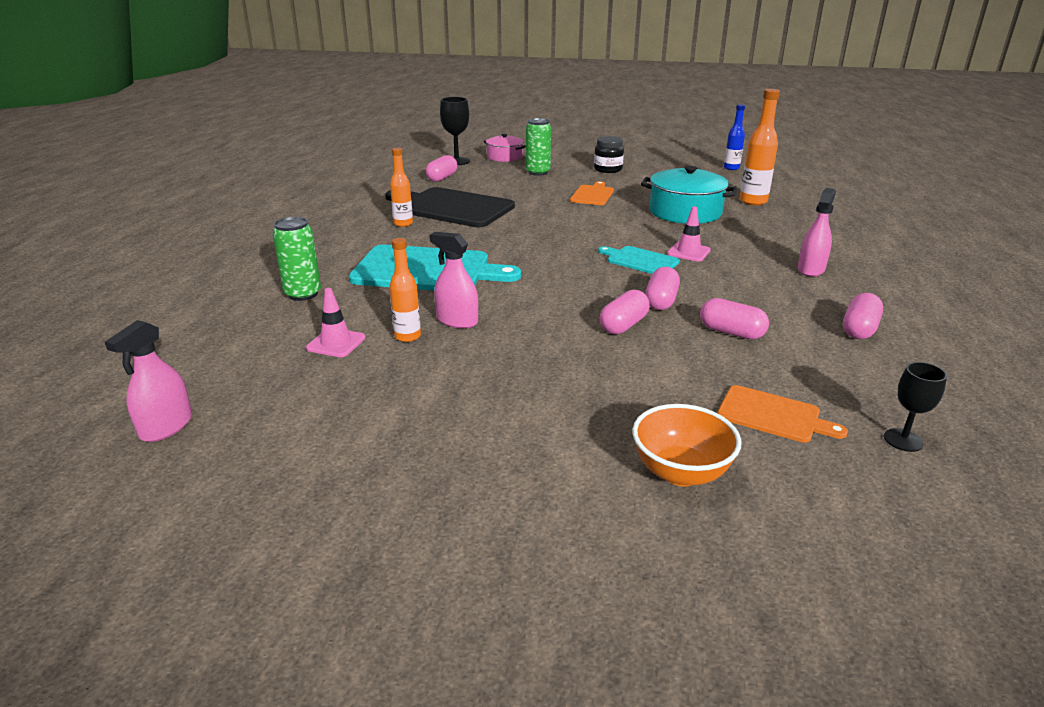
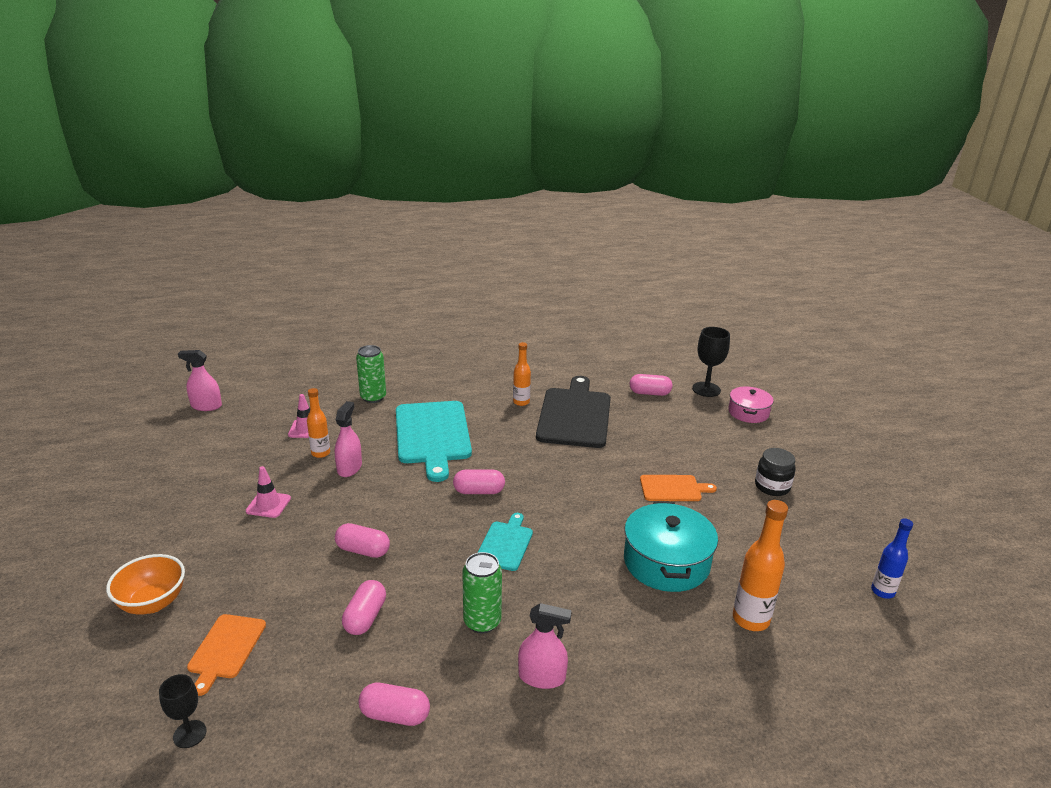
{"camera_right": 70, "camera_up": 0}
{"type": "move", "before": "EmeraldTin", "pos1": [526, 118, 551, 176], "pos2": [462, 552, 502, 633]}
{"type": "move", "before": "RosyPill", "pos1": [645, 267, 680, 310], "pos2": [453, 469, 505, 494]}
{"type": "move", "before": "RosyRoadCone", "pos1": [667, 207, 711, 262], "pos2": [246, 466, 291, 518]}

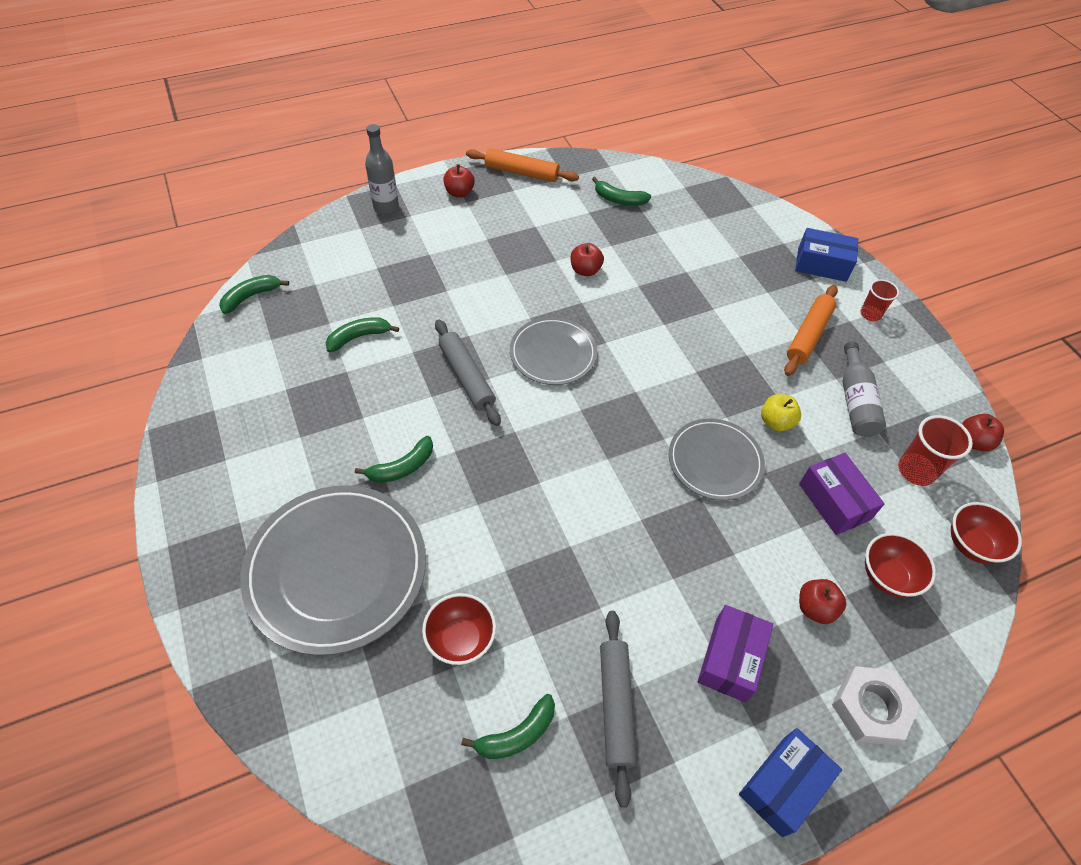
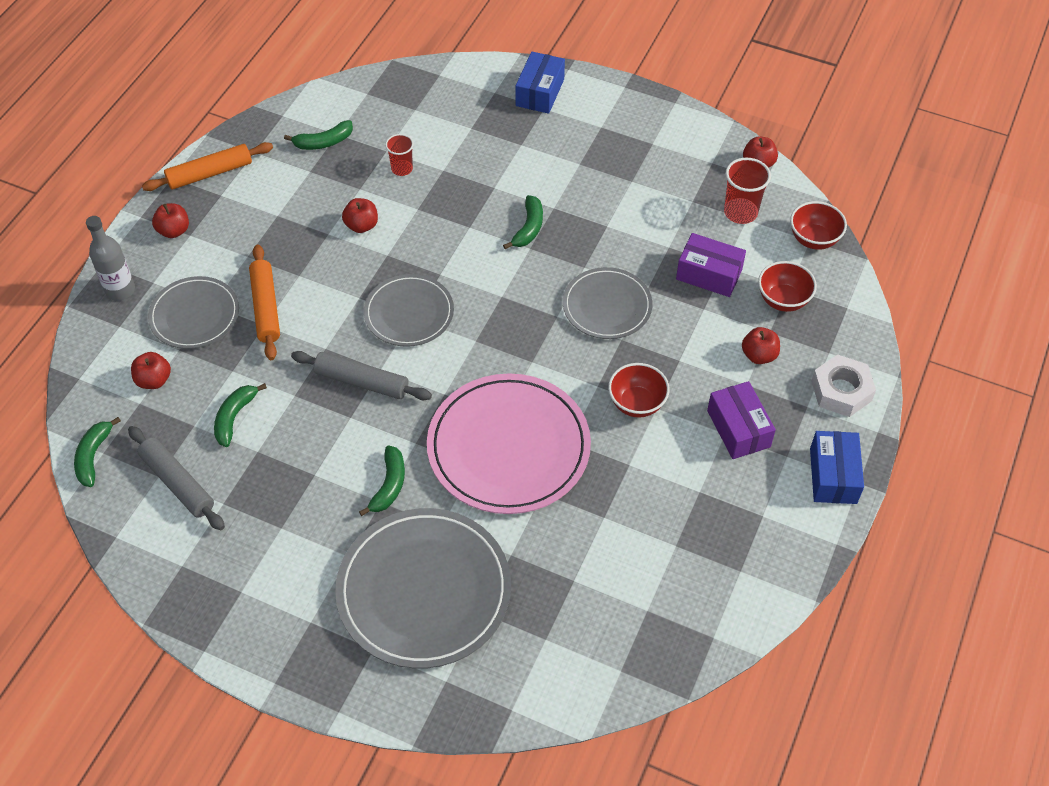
{"camera_right": -40, "camera_up": 0}
{"type": "delete", "before": "YellowApple", "pos1": [761, 394, 801, 431]}
{"type": "delete", "before": "GreyFlask", "pos1": [842, 342, 886, 437]}
{"type": "insert", "after": "ScarletApple", "pos2": [131, 352, 171, 389]}
{"type": "insert", "after": "GreyPlate", "pos2": [148, 276, 239, 349]}
{"type": "insert", "after": "RosyPlate", "pos2": [427, 373, 591, 514]}
{"type": "move", "before": "ScarletDeepDish", "pos1": [422, 593, 496, 665], "pos2": [608, 363, 670, 418]}
{"type": "move", "before": "EmeraldToyBanana", "pos1": [461, 694, 555, 759], "pos2": [503, 195, 543, 249]}
{"type": "move", "before": "GreyRollingPin", "pos1": [600, 611, 637, 807], "pos2": [128, 426, 225, 530]}
{"type": "move", "before": "BrightOrangeRollingPin", "pos1": [784, 285, 838, 376], "pos2": [249, 244, 280, 360]}
{"type": "move", "before": "ScarletCup", "pos1": [860, 279, 899, 321], "pos2": [385, 134, 414, 176]}
{"type": "rotate", "before": "BlueParcel", "pos1": [795, 228, 858, 282], "pos2": [515, 52, 565, 114], "turn": -45}

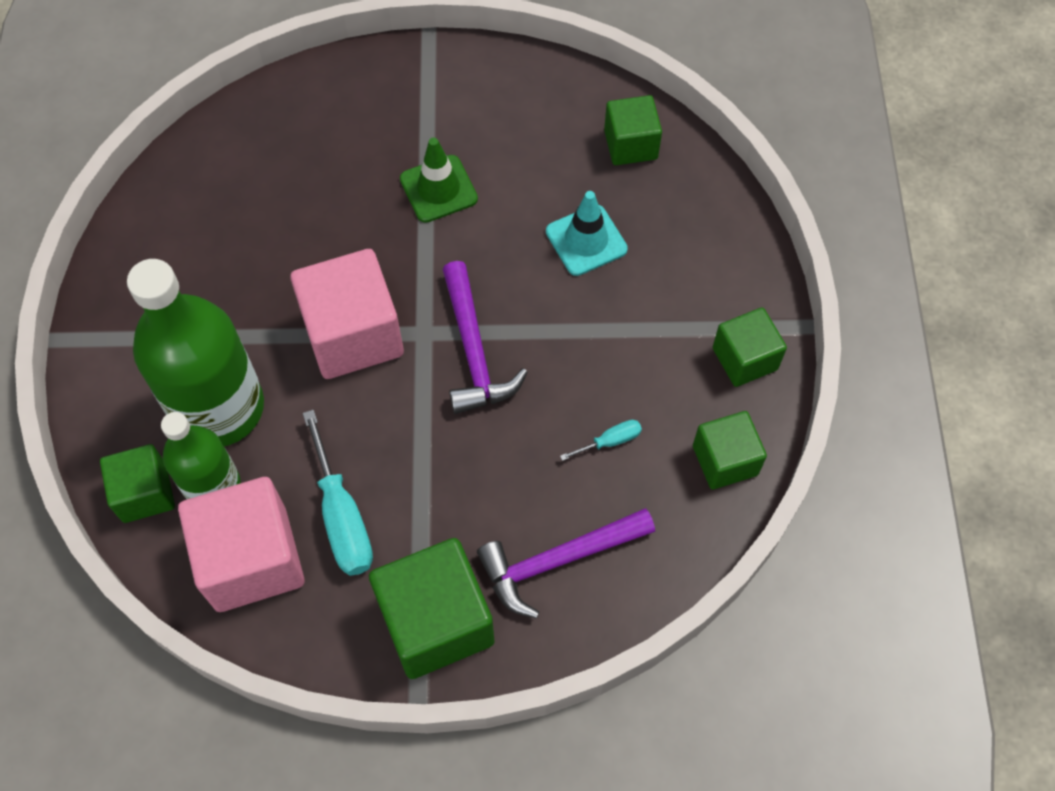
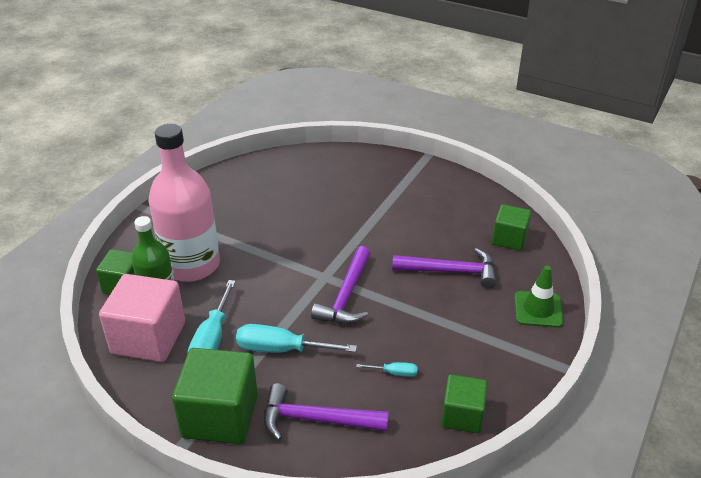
{"camera_right": 30, "camera_up": -25}
{"type": "delete", "before": "RosyBlock", "pos1": [290, 249, 404, 379]}
{"type": "delete", "before": "EmeraldBlock", "pos1": [713, 308, 787, 387]}
{"type": "insert", "after": "TealScrewdriver", "pos2": [236, 324, 357, 353]}
{"type": "move", "before": "EmeraldRoadCone", "pos1": [400, 137, 478, 223], "pos2": [515, 266, 564, 328]}
{"type": "replace", "before": "TealRoadCone", "after": "PurpleHammer", "pos1": [546, 191, 628, 276], "pos2": [392, 248, 497, 288]}
{"type": "recolor", "before": "EmeraldFlask", "after": "RosyFlask", "pos1": [127, 259, 264, 446], "pos2": [149, 124, 220, 282]}

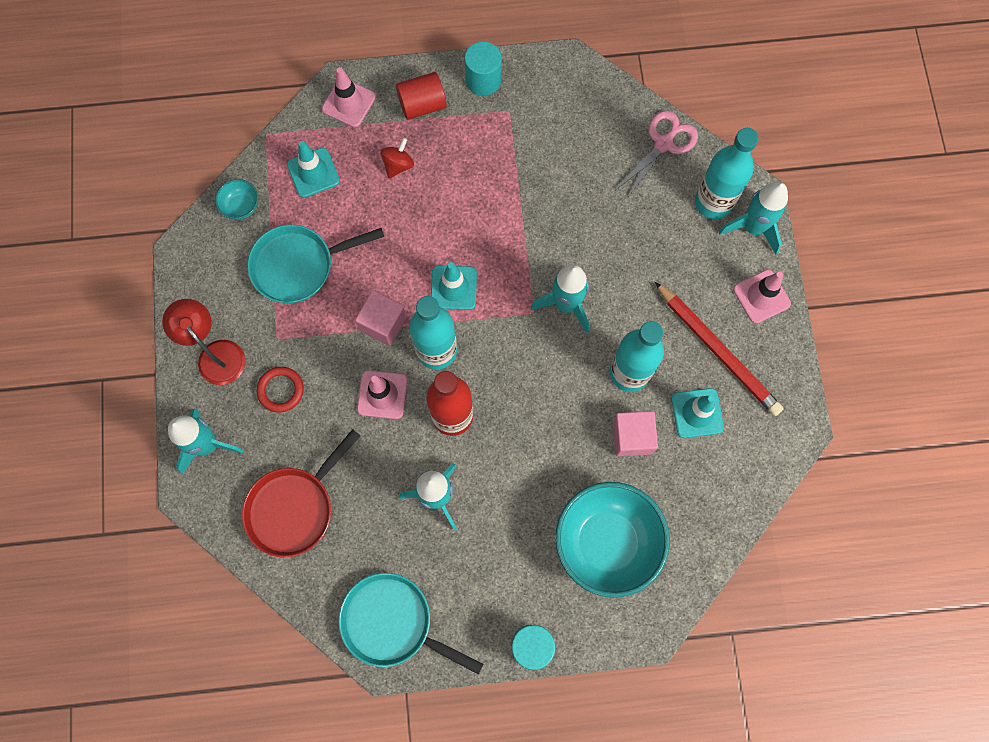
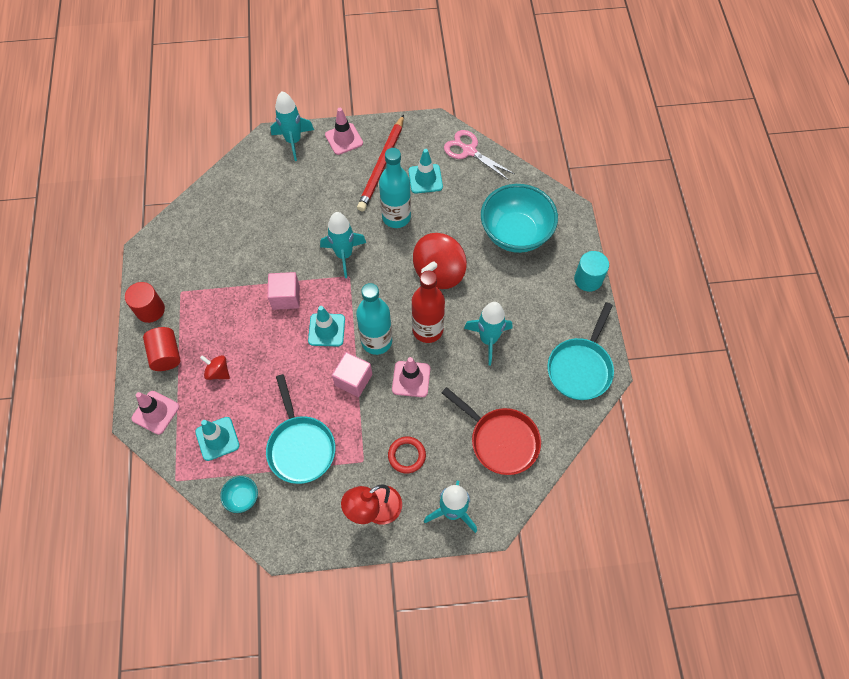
{"camera_right": -90, "camera_up": -10}
{"type": "delete", "before": "TealFlask", "pos1": [695, 128, 759, 219]}
{"type": "insert", "after": "ScarletWhirligig", "pos2": [413, 233, 467, 289]}
{"type": "move", "before": "RosyBlock", "pos1": [613, 411, 658, 457], "pos2": [268, 272, 300, 310]}
{"type": "move", "before": "RosyScissors", "pos1": [616, 110, 698, 200], "pos2": [444, 130, 514, 180]}
{"type": "recolor", "before": "TealSolidCylinder", "after": "ScarletSolidCylinder", "pos1": [465, 41, 502, 96], "pos2": [125, 282, 165, 323]}
{"type": "rotate", "before": "ScarletWoodenPencil", "pos1": [655, 282, 784, 416], "pos2": [357, 115, 404, 212], "turn": 150}

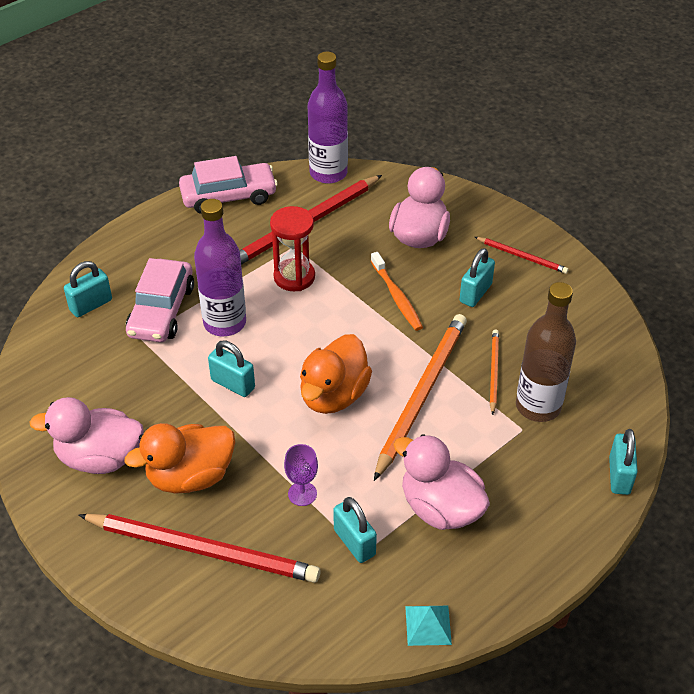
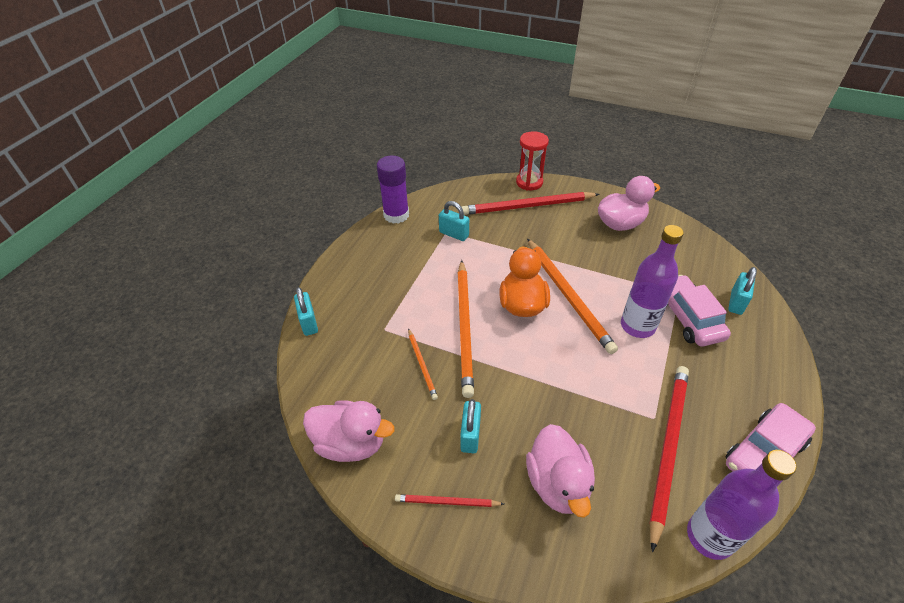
{"camera_right": 155, "camera_up": 0}
{"type": "delete", "before": "BrightOrangeToyDuck", "pos1": [125, 423, 235, 493]}
{"type": "delete", "before": "TealPadlock", "pos1": [208, 340, 255, 397]}
{"type": "delete", "before": "PurpleGoblet", "pos1": [284, 444, 318, 506]}
{"type": "delete", "before": "BrightOrangeToothbrush", "pos1": [371, 252, 423, 331]}
{"type": "delete", "before": "DarkBrownFlask", "pos1": [516, 282, 576, 422]}
{"type": "insert", "after": "BrightOrangeWoodenPencil", "pos2": [527, 238, 618, 354]}
{"type": "move", "before": "ScarletSandglass", "pos1": [270, 206, 315, 291], "pos2": [516, 131, 549, 191]}
{"type": "move", "before": "RosyToyDuck", "pos1": [393, 434, 490, 530], "pos2": [303, 400, 394, 462]}
{"type": "replace", "before": "TealPyramid", "after": "PurpleStickOfGlue", "pos1": [405, 606, 452, 646], "pos2": [377, 155, 409, 224]}

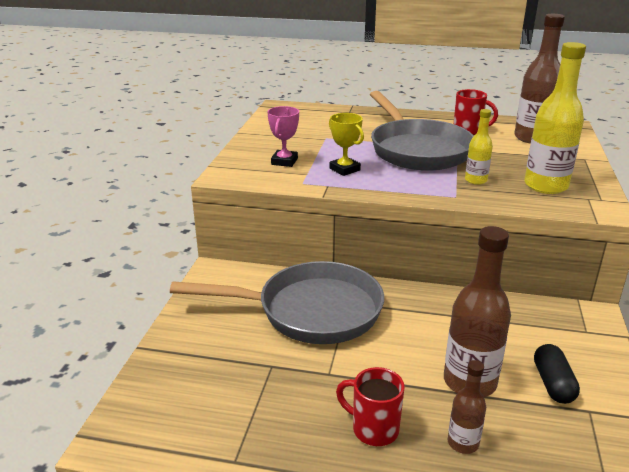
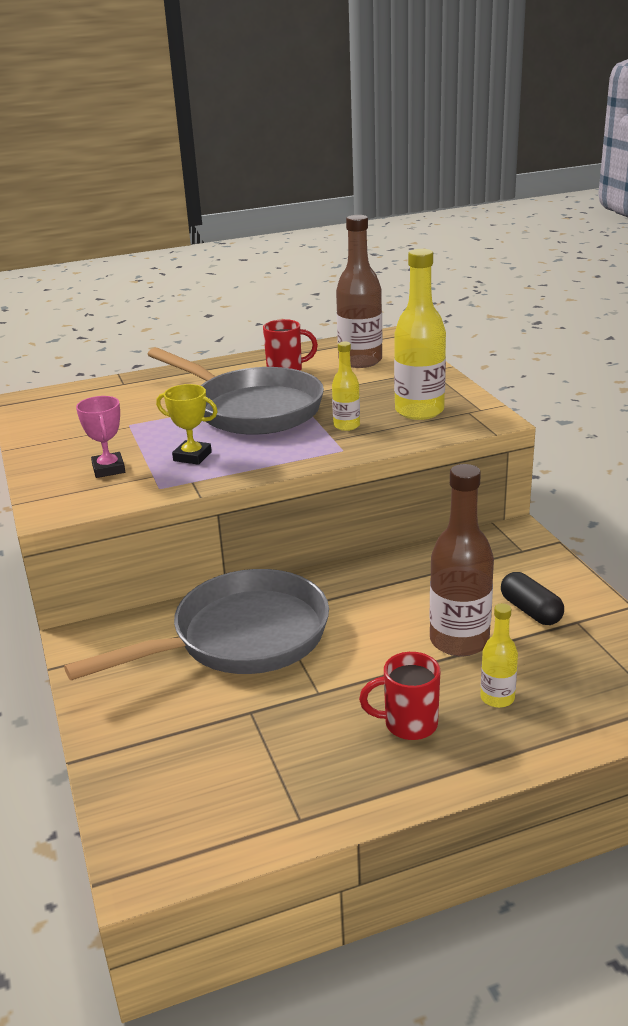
{"camera_right": -30, "camera_up": 0}
{"type": "recolor", "before": "DarkBrownFlask", "after": "YellowFlask", "pos1": [448, 360, 486, 454], "pos2": [480, 603, 518, 708]}

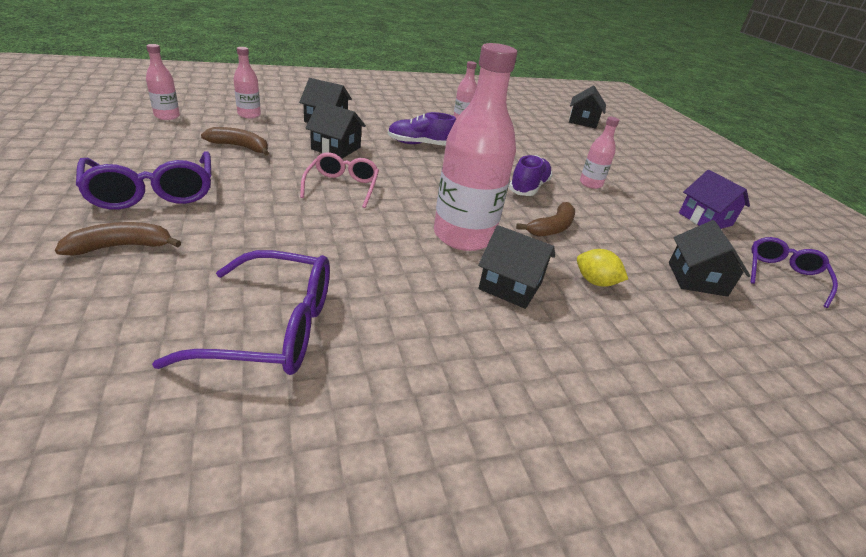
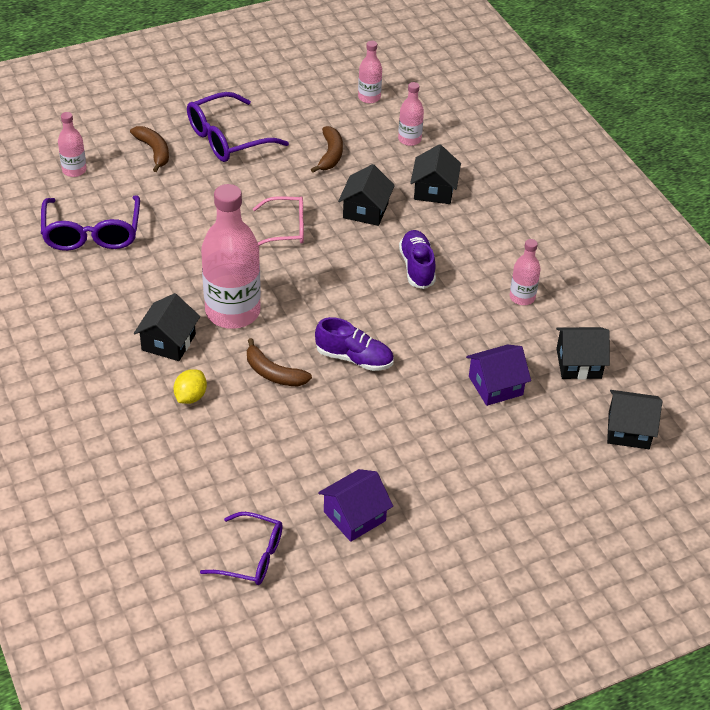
{"camera_right": 85, "camera_up": 10}
{"type": "insert", "after": "PurpleToyHouse", "pos2": [466, 344, 531, 406]}
{"type": "move", "before": "RosyFlask", "pos1": [580, 117, 619, 189], "pos2": [58, 112, 87, 177]}
{"type": "move", "before": "JetBlackToyHouse", "pos1": [669, 220, 750, 297], "pos2": [556, 327, 610, 380]}

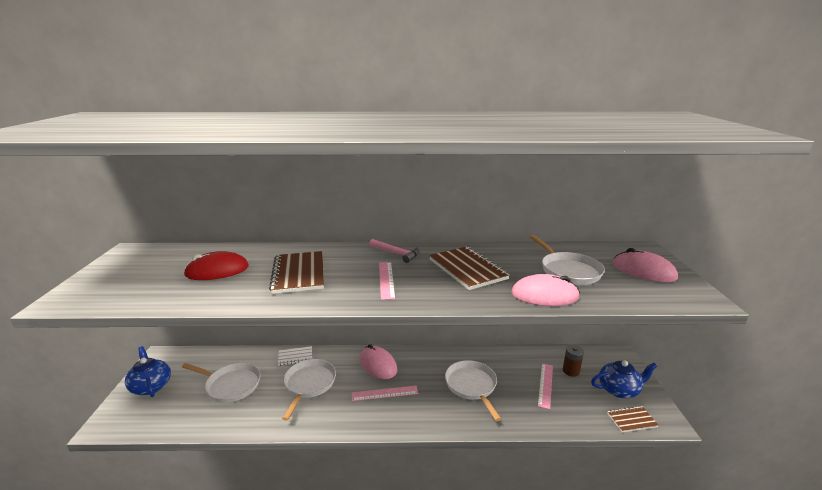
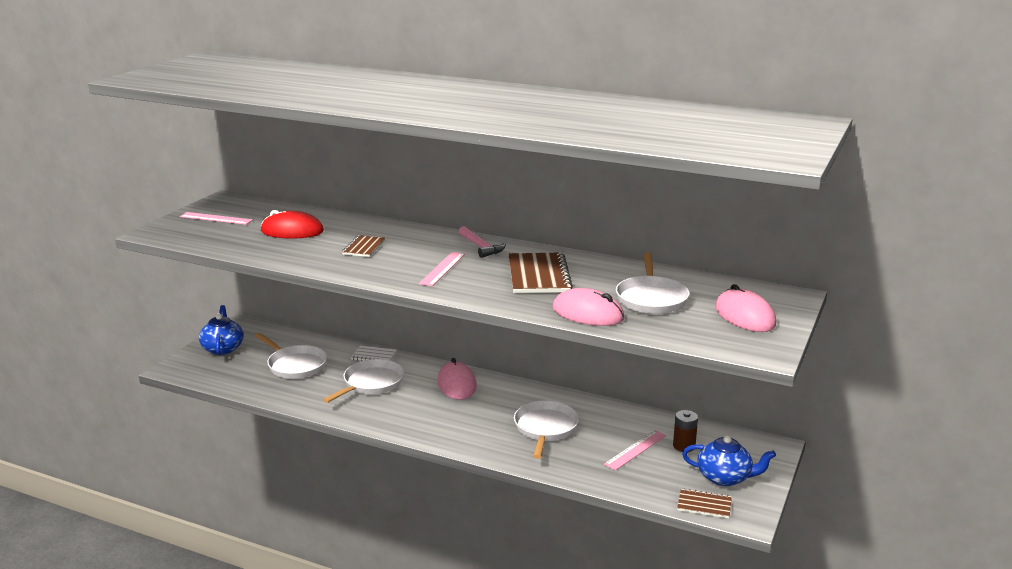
{"camera_right": 25, "camera_up": 0}
{"type": "move", "before": "RosyMeasuringStick", "pos1": [351, 386, 418, 401], "pos2": [180, 212, 253, 225]}
{"type": "resize", "before": "DarkBrownExerciseBook", "pos1": [269, 251, 324, 294], "pos2": [342, 235, 385, 257], "scale": 0.55}

